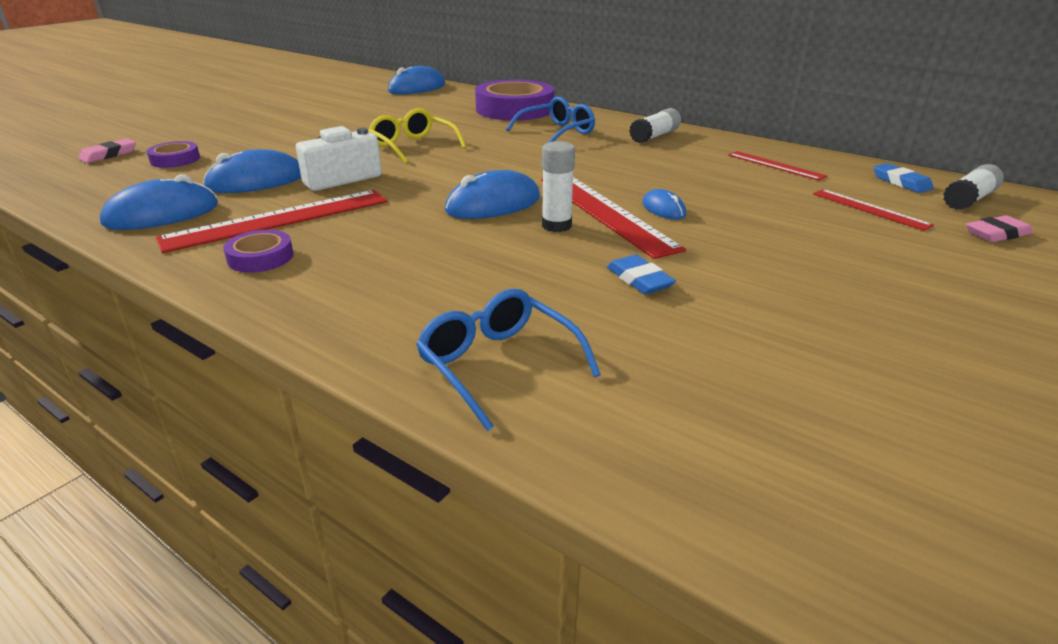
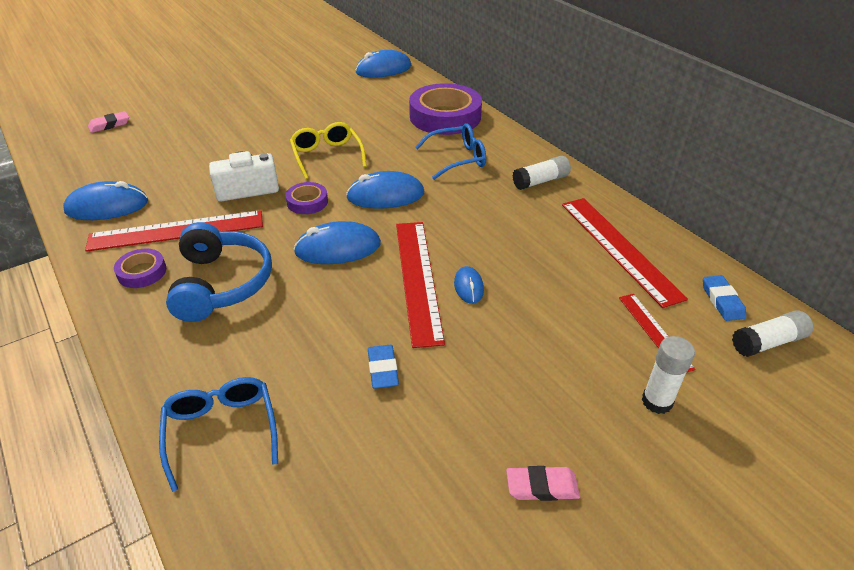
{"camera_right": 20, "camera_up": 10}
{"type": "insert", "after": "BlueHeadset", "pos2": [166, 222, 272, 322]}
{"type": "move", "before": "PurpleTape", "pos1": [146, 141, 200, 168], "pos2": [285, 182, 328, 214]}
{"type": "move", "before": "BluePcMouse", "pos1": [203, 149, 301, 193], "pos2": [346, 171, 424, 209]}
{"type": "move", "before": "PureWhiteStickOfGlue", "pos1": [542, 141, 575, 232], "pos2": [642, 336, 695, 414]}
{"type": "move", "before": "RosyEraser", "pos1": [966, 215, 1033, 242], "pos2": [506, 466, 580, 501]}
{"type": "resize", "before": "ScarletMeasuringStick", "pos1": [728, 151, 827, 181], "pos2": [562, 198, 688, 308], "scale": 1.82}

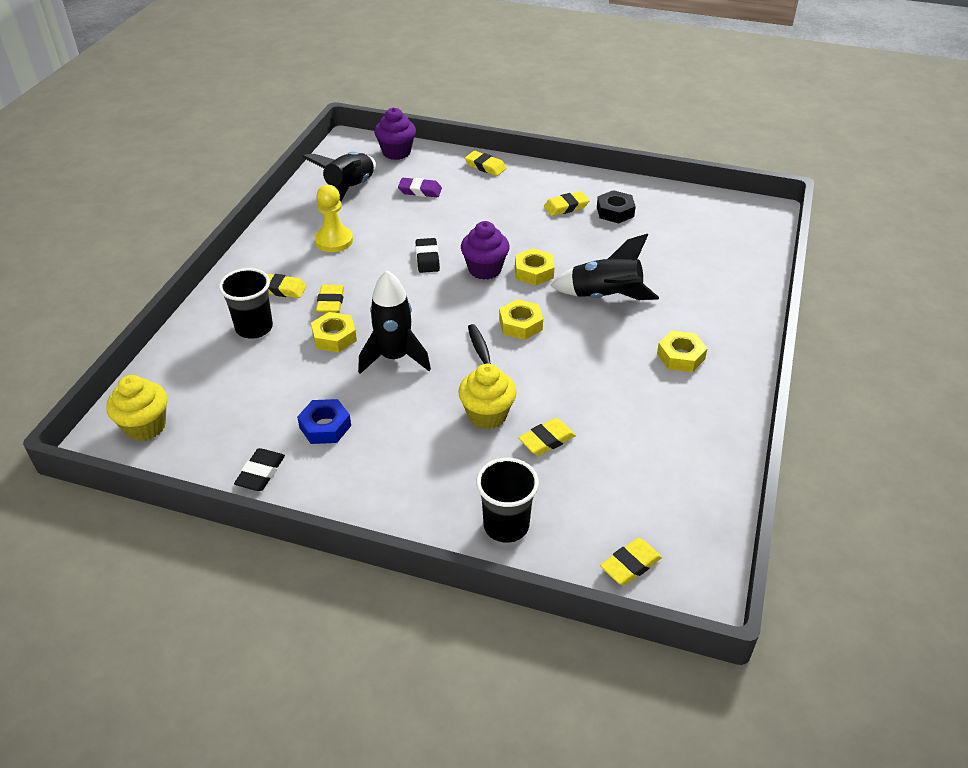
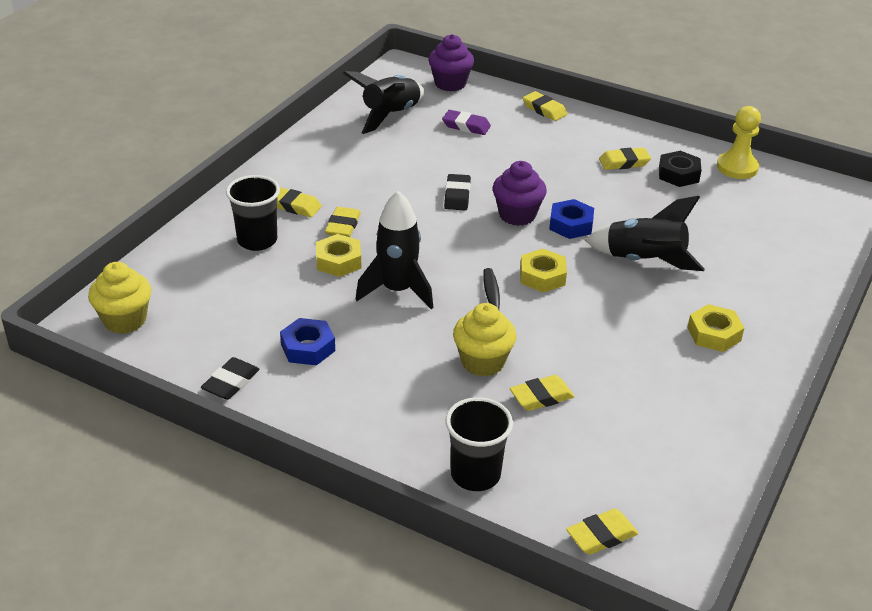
{"camera_right": 10, "camera_up": -5}
{"type": "move", "before": "YellowPawn", "pos1": [315, 185, 353, 252], "pos2": [717, 106, 761, 179]}
{"type": "recolor", "before": "YellowNut", "after": "BlueNut", "pos1": [515, 248, 555, 286], "pos2": [549, 199, 594, 239]}

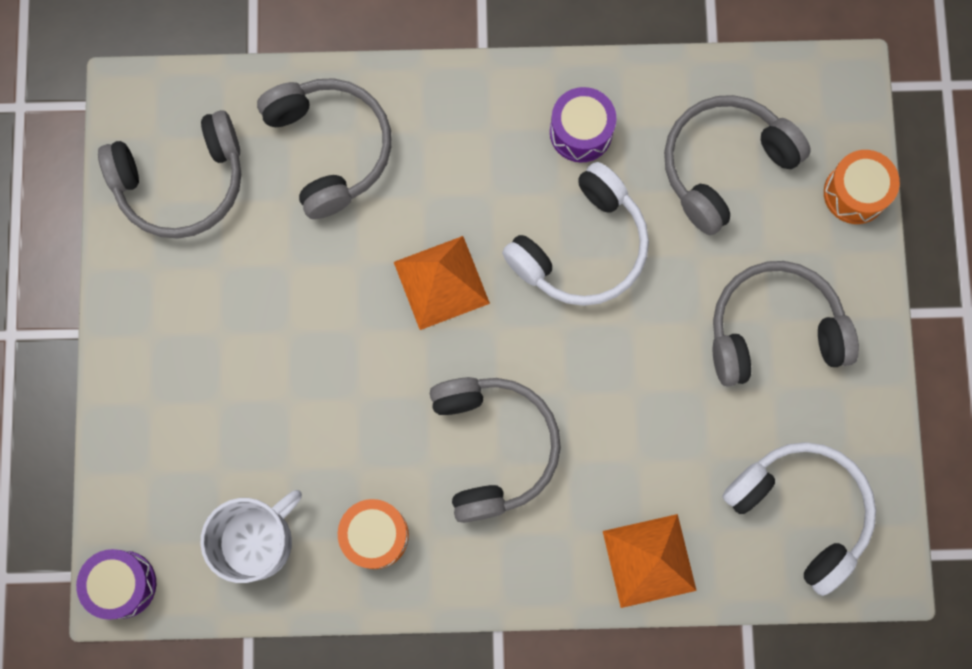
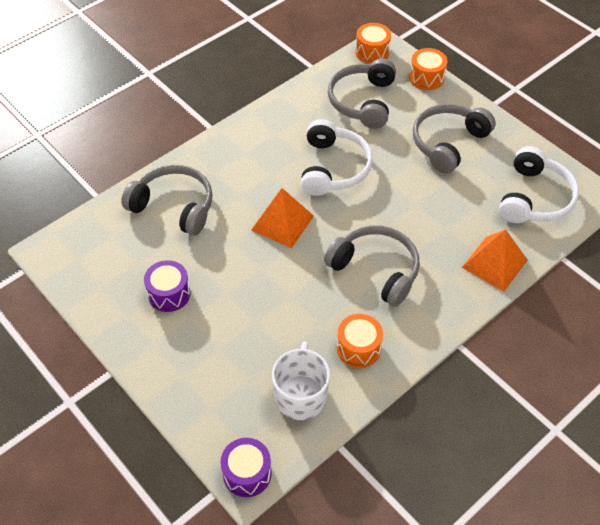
{"camera_right": -40, "camera_up": -25}
{"type": "delete", "before": "GreyHeadset", "pos1": [98, 110, 241, 239]}
{"type": "insert", "after": "BrightOrangeSnareDrum", "pos2": [355, 23, 391, 64]}
{"type": "move", "before": "PurpleSnareDrum", "pos1": [550, 87, 616, 162], "pos2": [144, 260, 191, 312]}
{"type": "rotate", "before": "PureWhiteHeadset", "pos1": [722, 442, 876, 596], "pos2": [499, 146, 579, 223], "turn": 105}

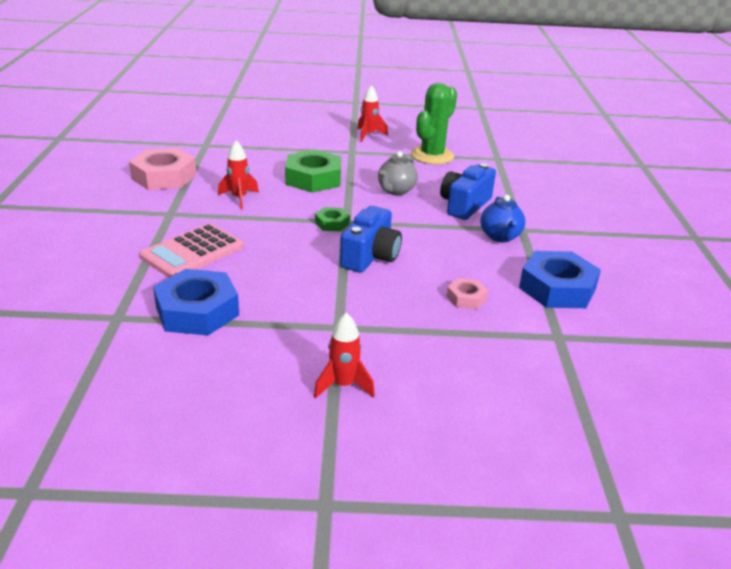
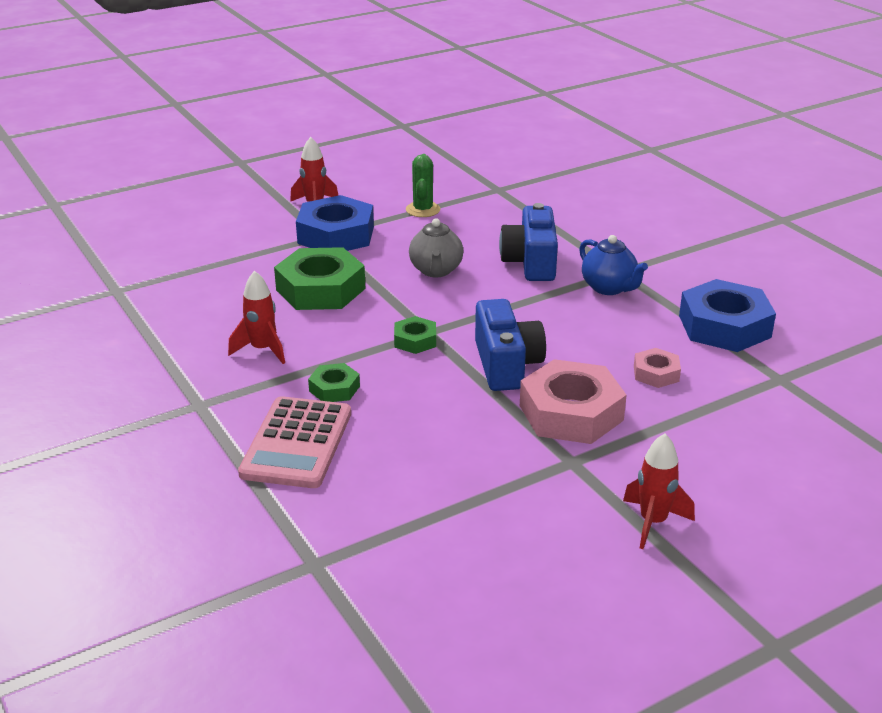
{"camera_right": -30, "camera_up": 0}
{"type": "insert", "after": "EmeraldNut", "pos2": [308, 363, 360, 402]}
{"type": "move", "before": "RosyNut", "pos1": [129, 148, 196, 190], "pos2": [520, 359, 627, 444]}
{"type": "move", "before": "BlueNut", "pos1": [153, 269, 239, 336], "pos2": [296, 195, 374, 251]}
{"type": "resize", "before": "EmeraldSaguaroCactus", "pos1": [411, 83, 457, 164], "pos2": [406, 154, 440, 217], "scale": 0.58}

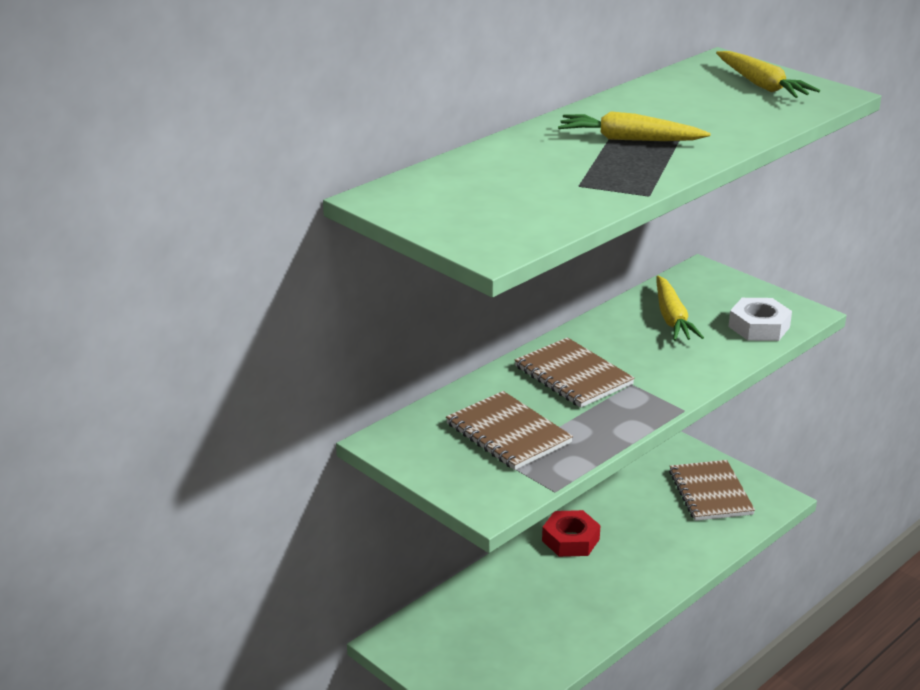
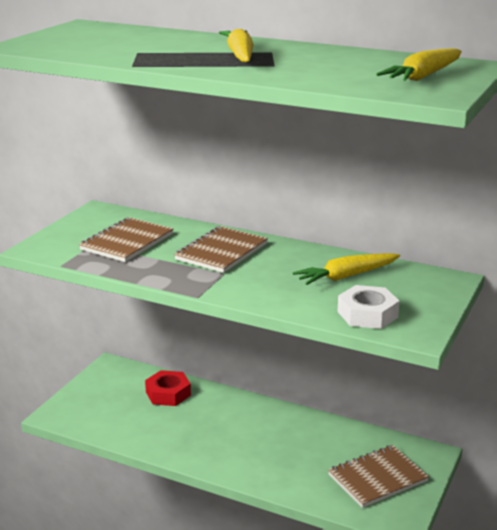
{"camera_right": 70, "camera_up": -5}
{"type": "move", "before": "ScarletNut", "pos1": [542, 510, 601, 557], "pos2": [145, 370, 191, 406]}

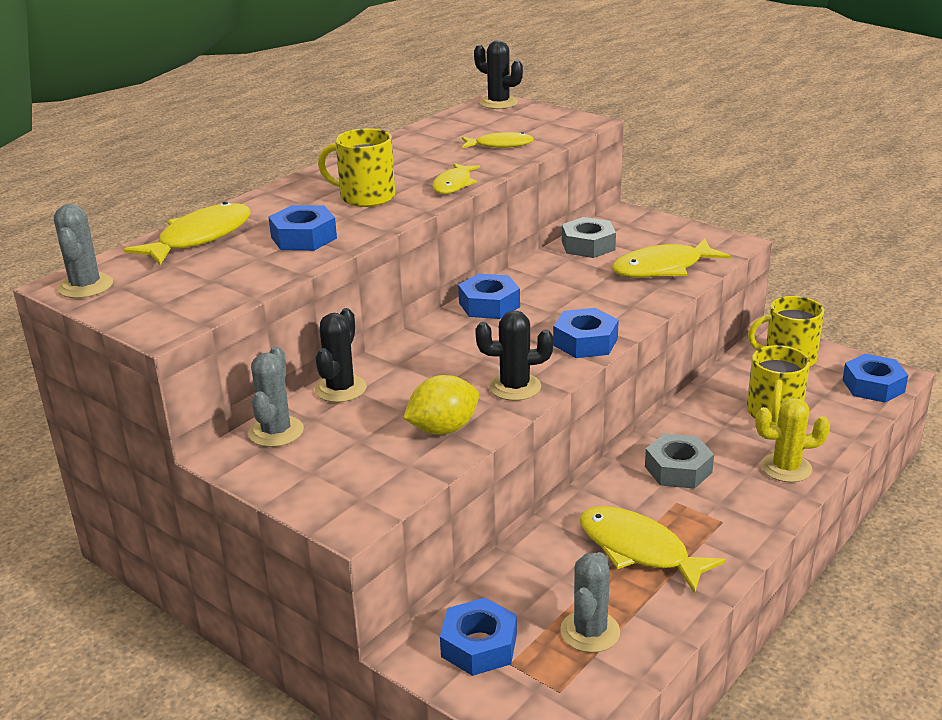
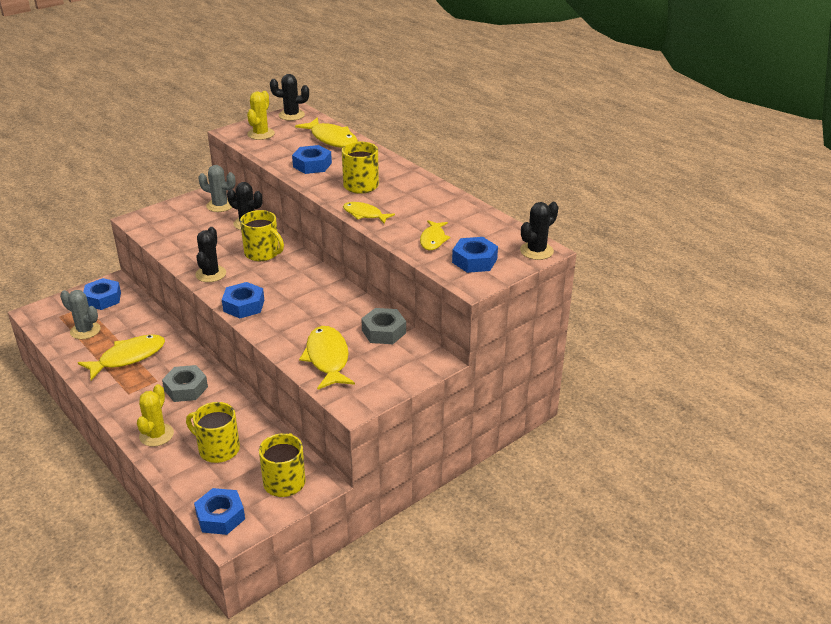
{"camera_right": 100, "camera_up": 5}
{"type": "delete", "before": "YellowLemon", "pos1": [403, 375, 479, 435]}
{"type": "insert", "after": "YellowMug", "pos2": [240, 210, 284, 261]}
{"type": "insert", "after": "YellowSaguaroCactus", "pos2": [247, 91, 275, 140]}
{"type": "move", "before": "BlueNut", "pos1": [458, 274, 520, 319], "pos2": [452, 237, 498, 273]}
{"type": "recolor", "before": "GreySaguaroCactus", "after": "JetBlackSaguaroCactus", "pos1": [54, 204, 113, 298], "pos2": [270, 74, 309, 121]}

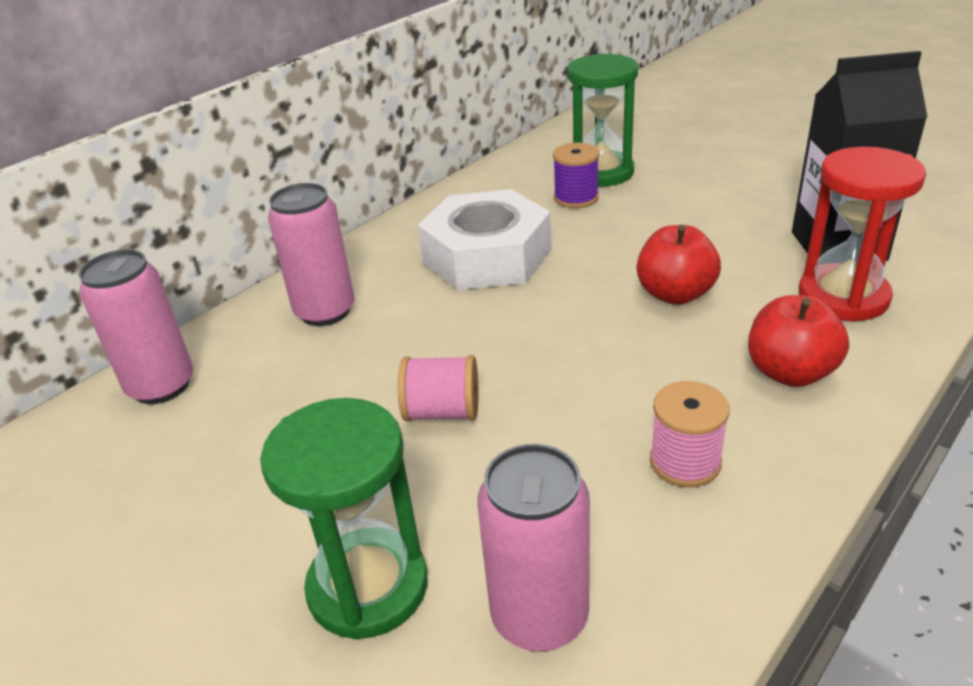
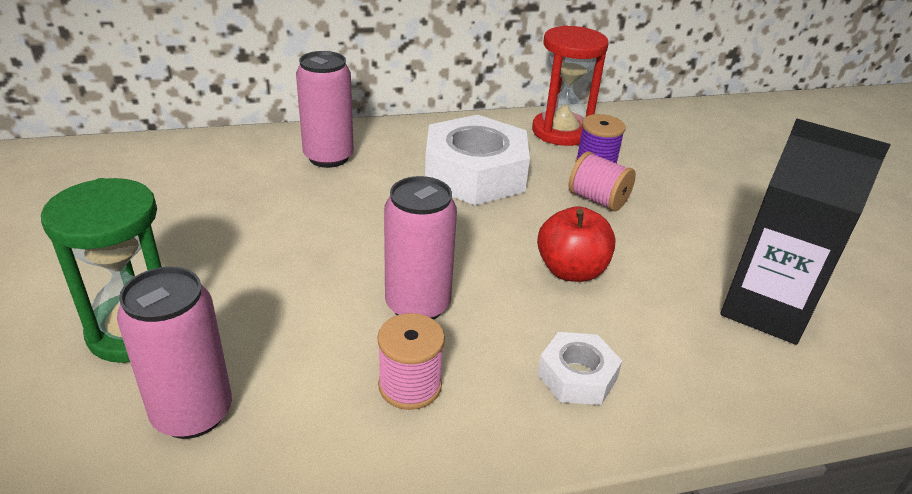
{"camera_right": 30, "camera_up": 0}
{"type": "delete", "before": "EmeraldSandglass", "pos1": [567, 53, 638, 187]}
{"type": "move", "before": "RosyTin", "pos1": [78, 249, 193, 404], "pos2": [384, 176, 457, 319]}
{"type": "move", "before": "RosyReelOfThread", "pos1": [398, 355, 478, 421], "pos2": [569, 151, 636, 212]}
{"type": "move", "before": "ScarletSandglass", "pos1": [799, 147, 926, 322], "pos2": [532, 25, 609, 146]}
{"type": "replace", "before": "ScarletApple", "after": "PureWhiteNut", "pos1": [748, 295, 849, 387], "pos2": [537, 332, 622, 405]}

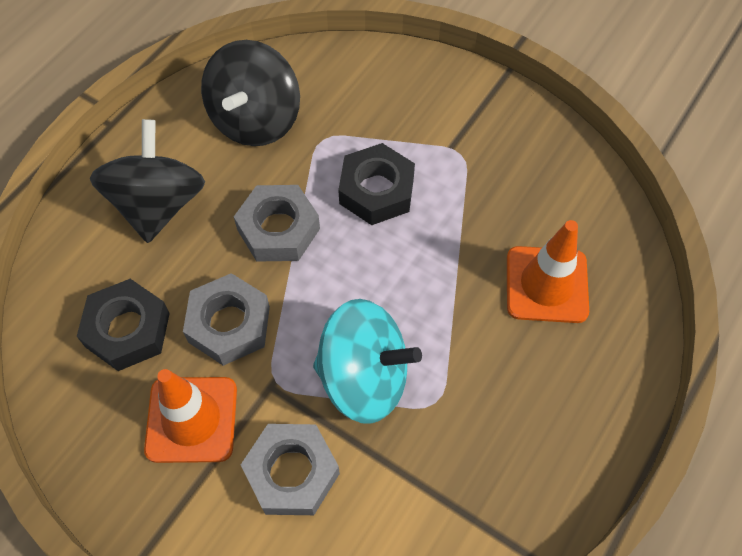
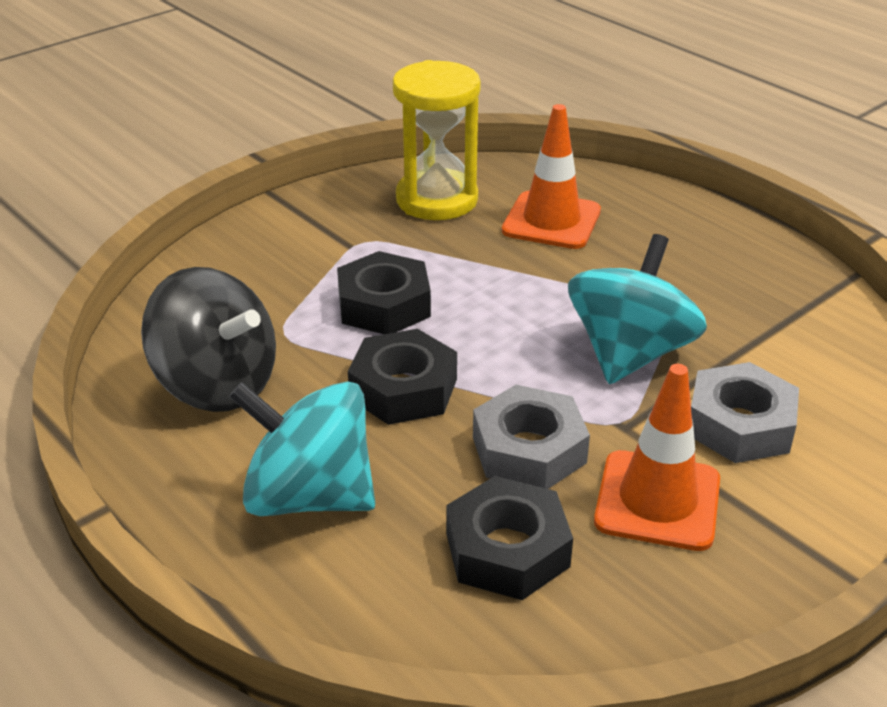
{"camera_right": -75, "camera_up": -25}
{"type": "insert", "after": "YellowSandglass", "pos2": [393, 60, 481, 220]}
{"type": "recolor", "before": "JetBlackWhirligig", "after": "TealWhirligig", "pos1": [90, 119, 205, 243], "pos2": [229, 381, 375, 516]}
{"type": "recolor", "before": "GreyNut", "after": "JetBlackNut", "pos1": [234, 185, 320, 262], "pos2": [348, 329, 457, 425]}

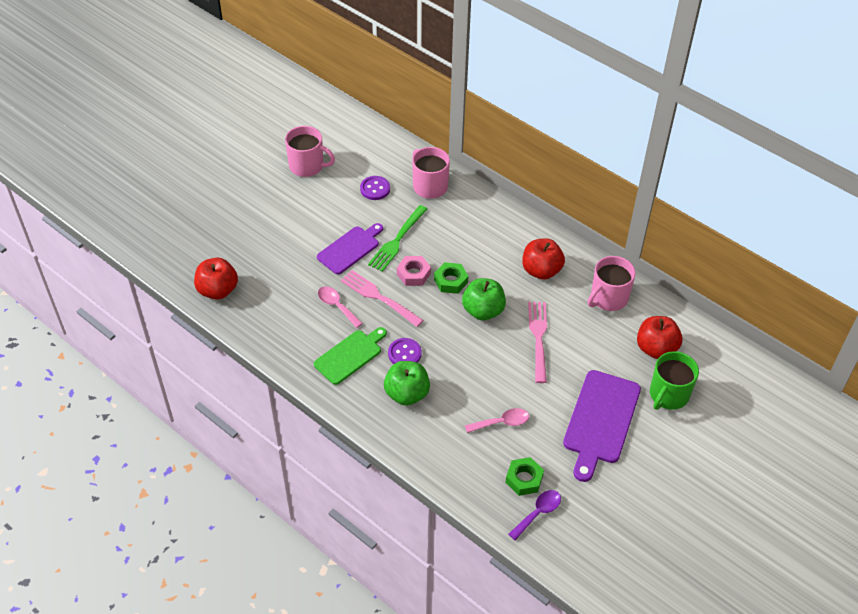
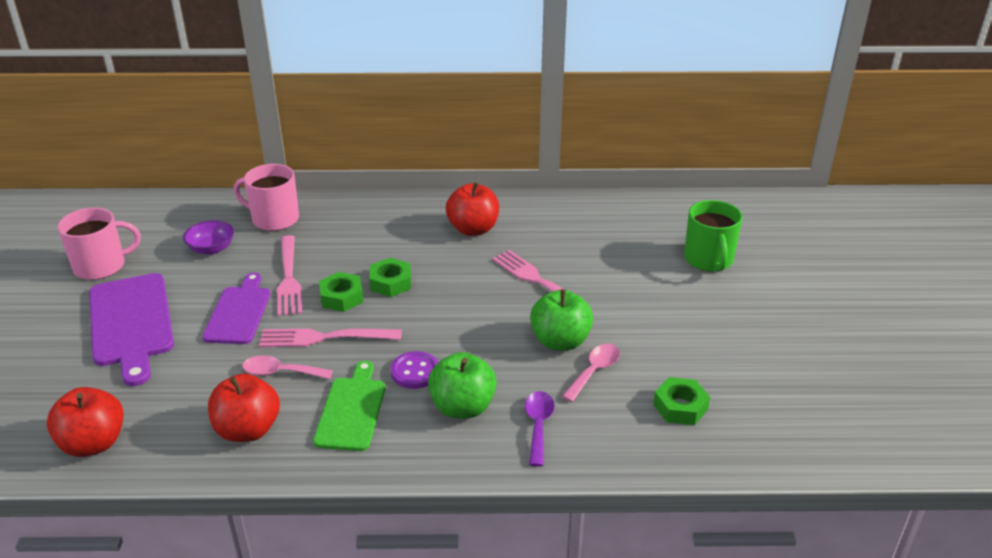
{"camera_right": -40, "camera_up": -15}
{"type": "delete", "before": "RosyMug", "pos1": [588, 256, 636, 311]}
{"type": "move", "before": "EmeraldApple", "pos1": [462, 278, 506, 320], "pos2": [530, 289, 593, 351]}
{"type": "move", "before": "PurpleSpoon", "pos1": [508, 490, 561, 540], "pos2": [525, 391, 555, 467]}
{"type": "move", "before": "PurpleBreadBoard", "pos1": [563, 370, 641, 482], "pos2": [89, 273, 174, 386]}
{"type": "move", "before": "ScarletApple", "pos1": [637, 316, 683, 359], "pos2": [208, 374, 280, 442]}
{"type": "replace", "before": "PurpleSewingButton", "after": "PurpleDeepDish", "pos1": [360, 176, 390, 200], "pos2": [183, 220, 234, 255]}
{"type": "recolor", "before": "EmeraldFork", "after": "RosyFork", "pos1": [368, 205, 428, 272], "pos2": [277, 235, 302, 316]}
{"type": "recolor", "before": "RosyNut", "after": "EmeraldNut", "pos1": [397, 256, 431, 286], "pos2": [319, 272, 364, 312]}

